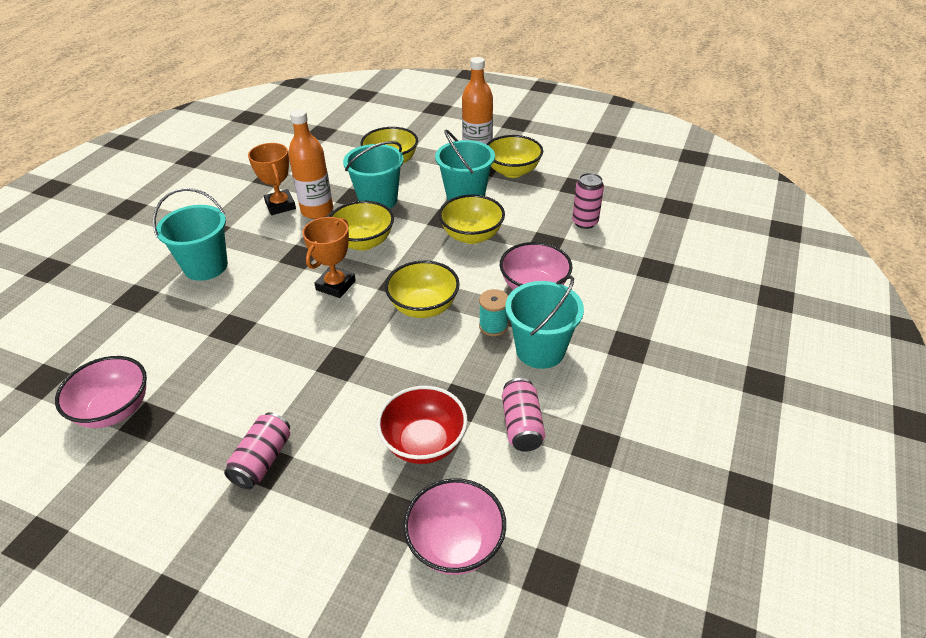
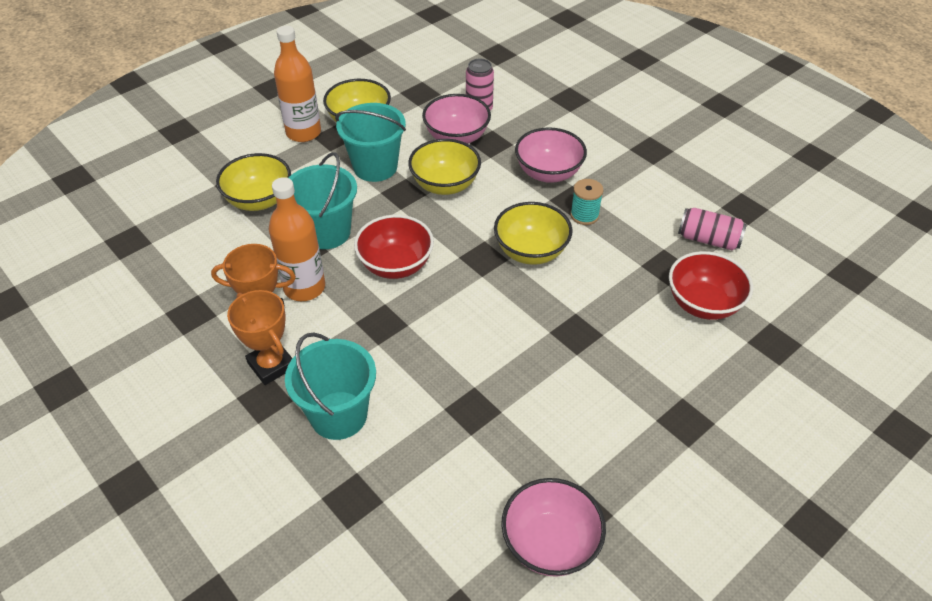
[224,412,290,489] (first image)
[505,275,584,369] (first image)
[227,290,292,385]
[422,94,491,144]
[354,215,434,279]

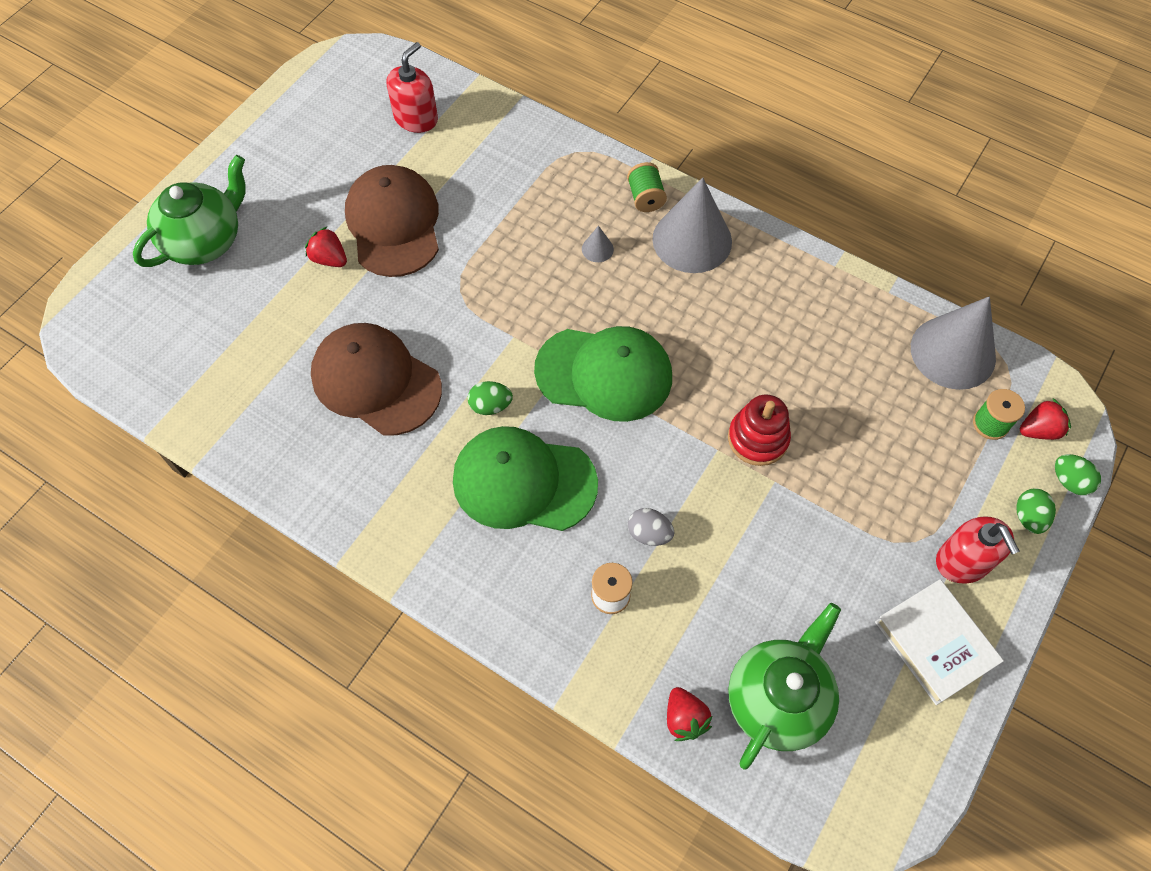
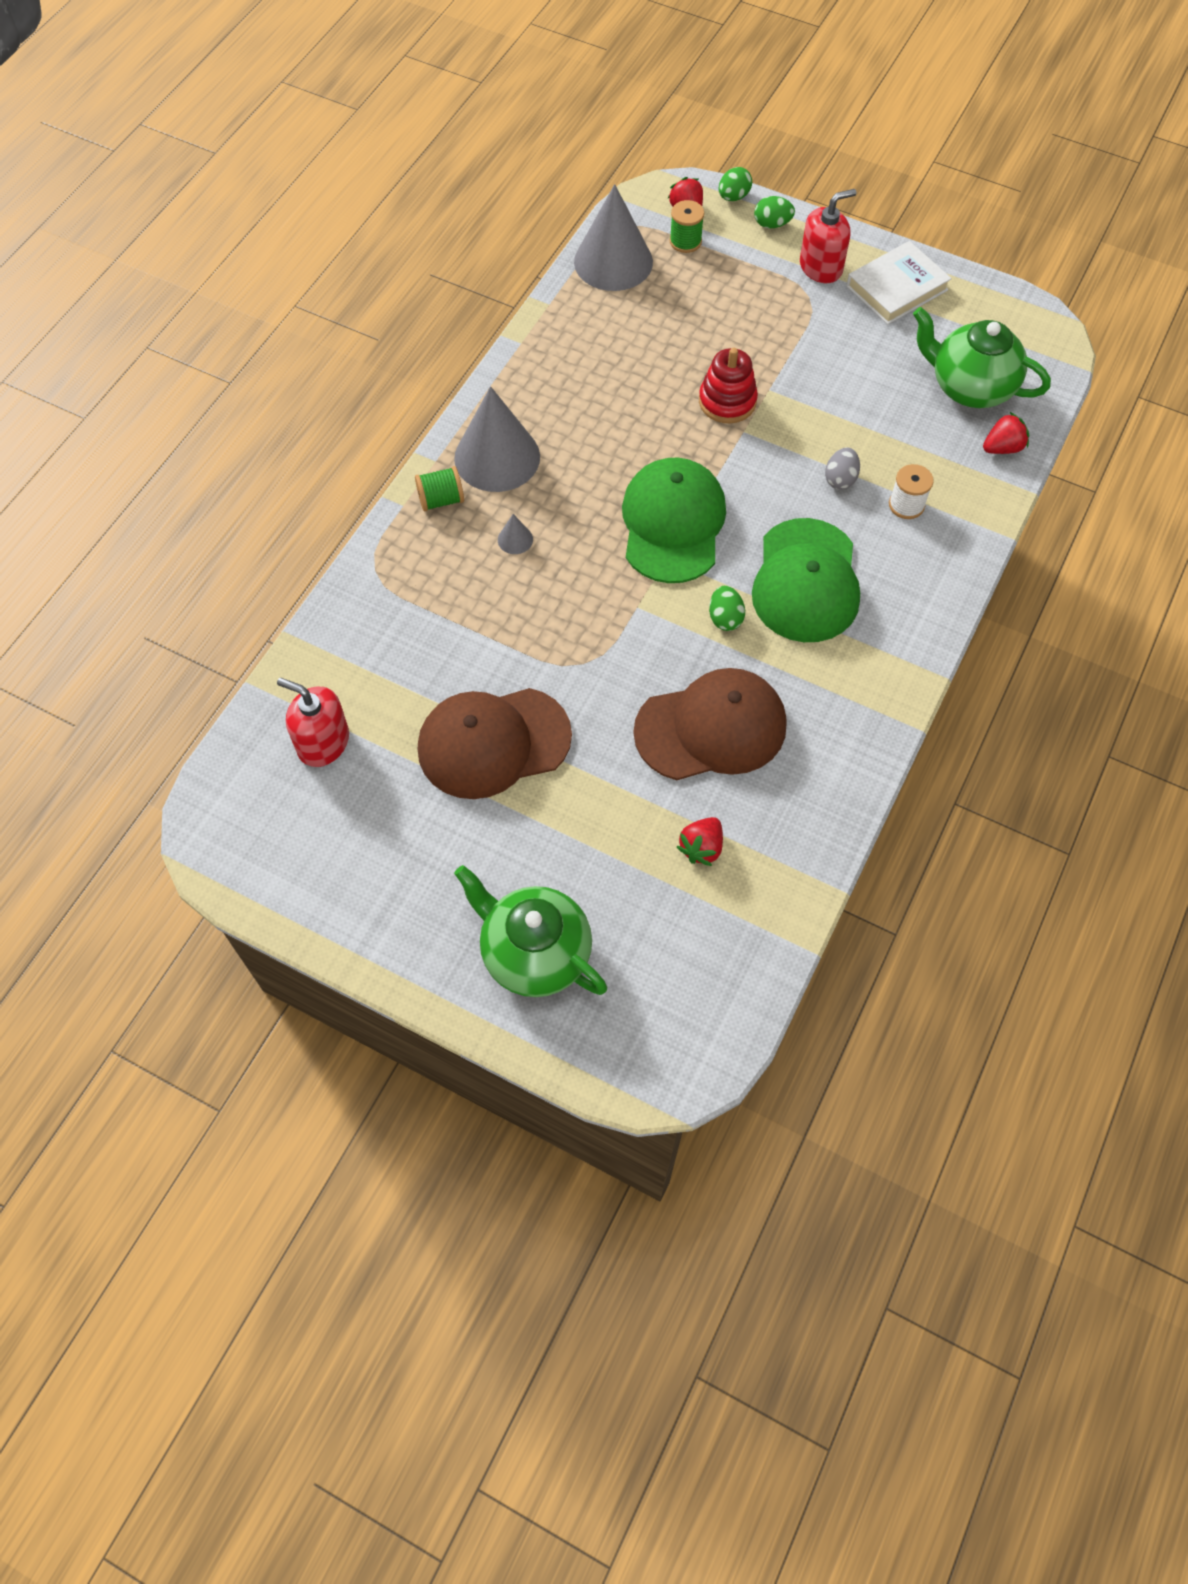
[677,817,723,866]
[633,668,787,780]

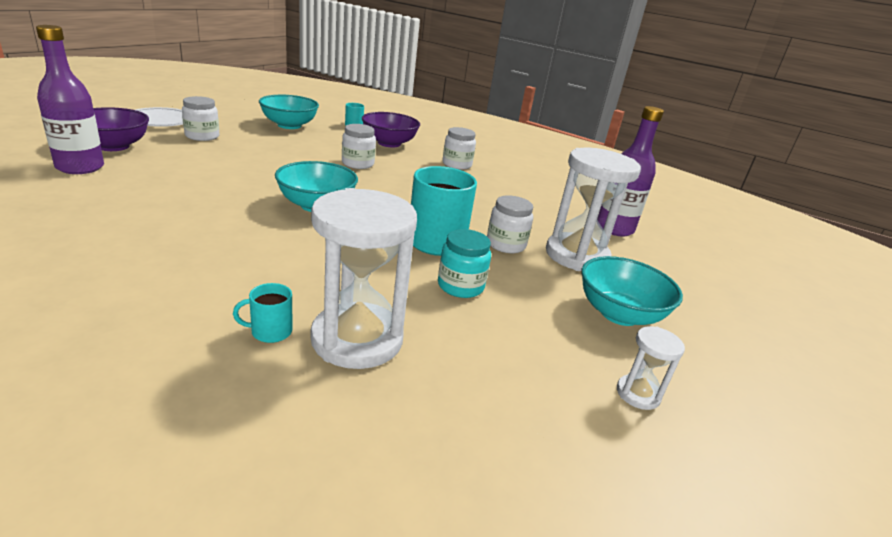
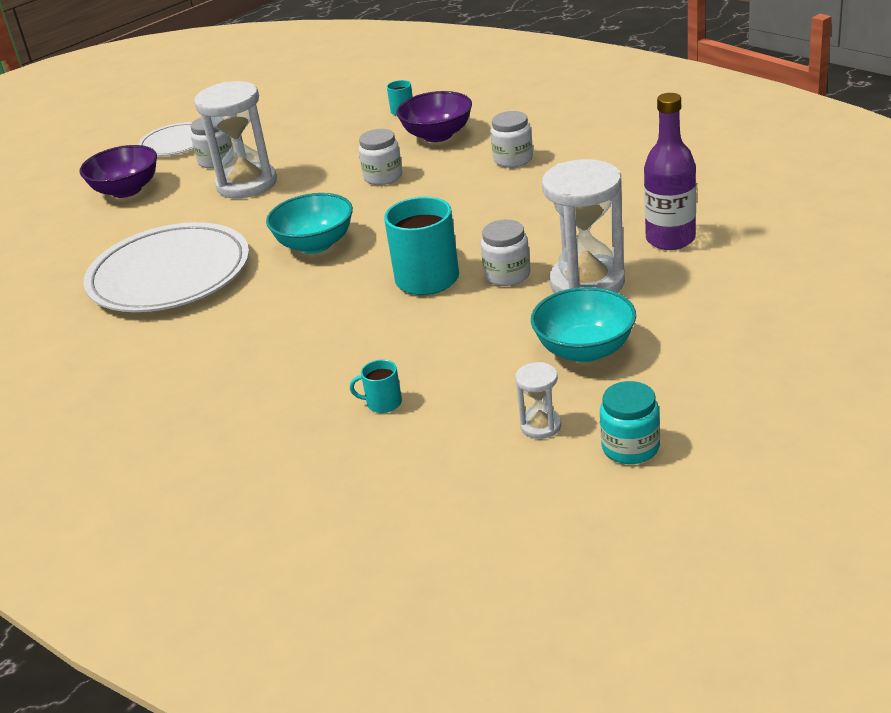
[36,25,104,174] (first image)
[259,95,319,129] (first image)
[83,222,249,312]
[350,360,402,413]
[194,81,277,198]
[600,381,660,464]

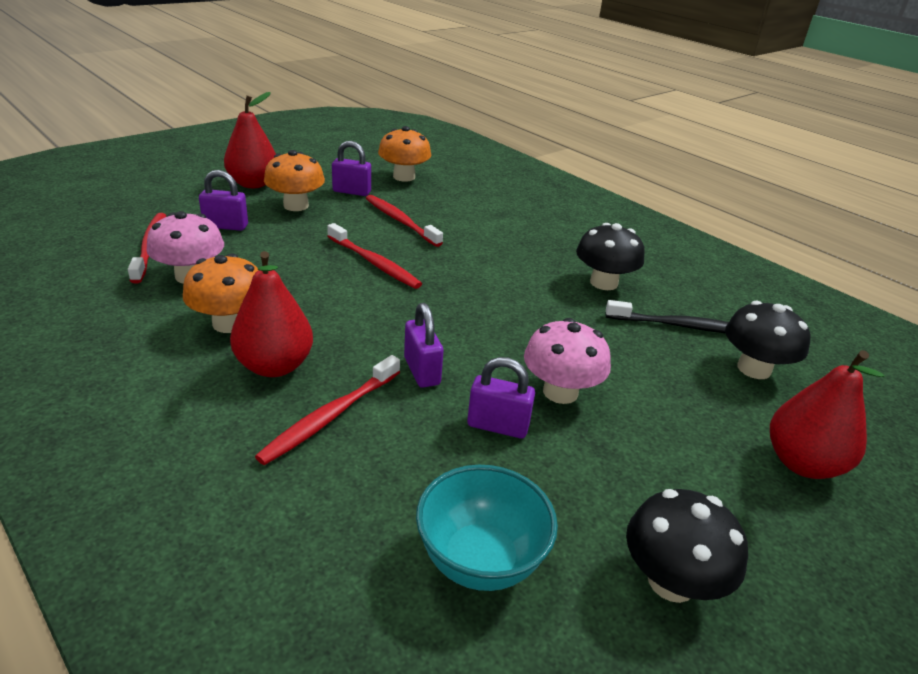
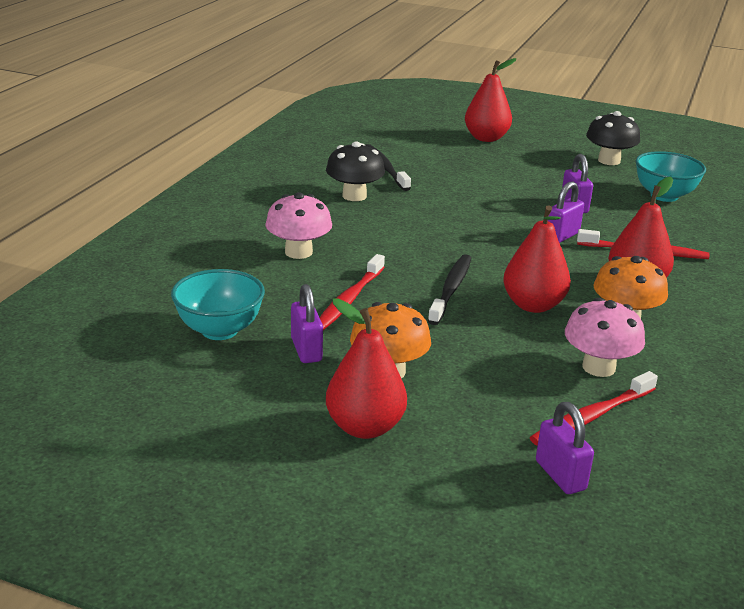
[725,301,810,379] (first image)
[503,205,571,313]
[536,402,594,494]
[265,192,332,259]
[171,269,265,340]
[428,254,471,325]

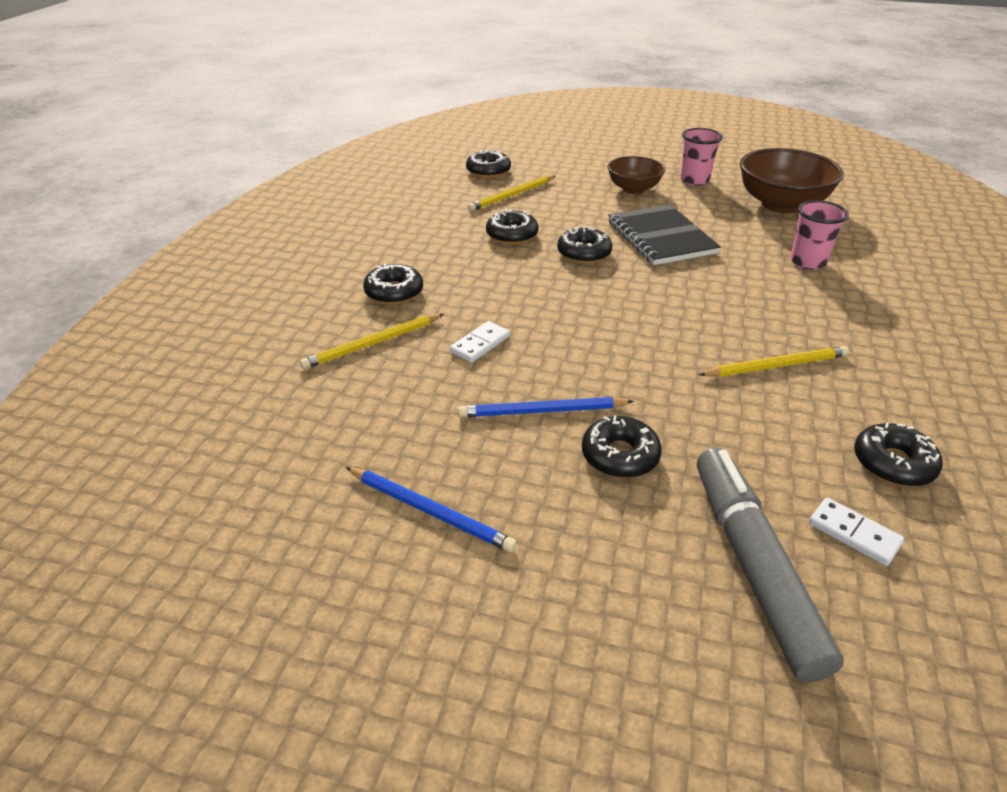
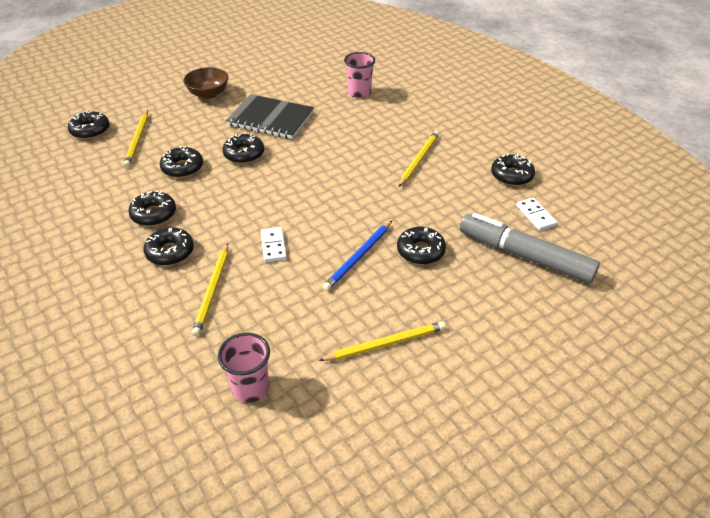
[740,148,844,213] (first image)
[128,191,176,226]
[218,333,270,403]
[318,322,446,361]
[516,198,557,231]

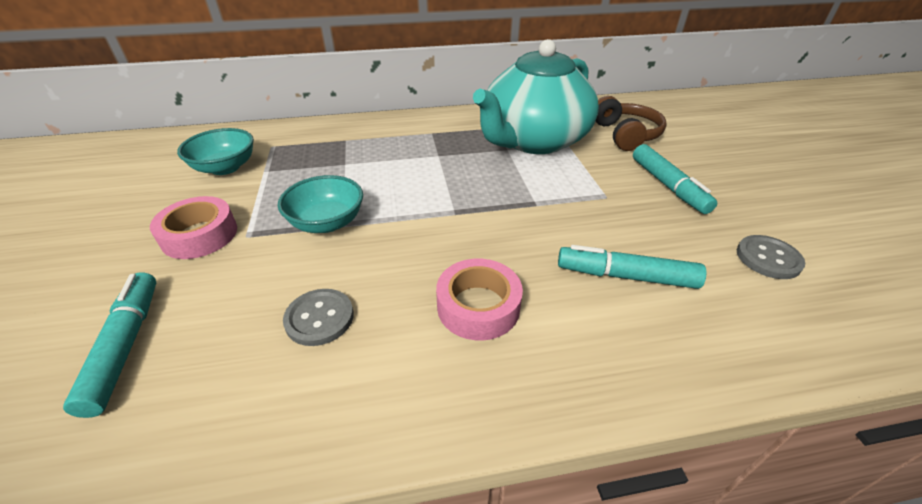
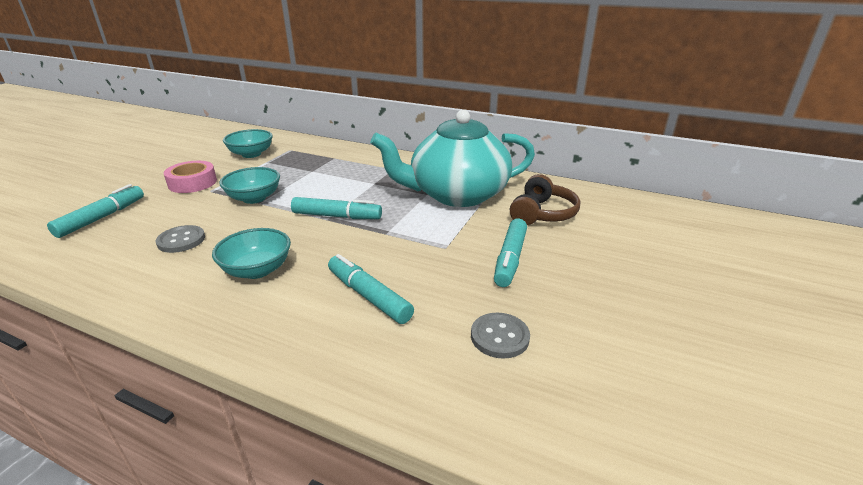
[291,197,382,219]
[212,228,291,279]

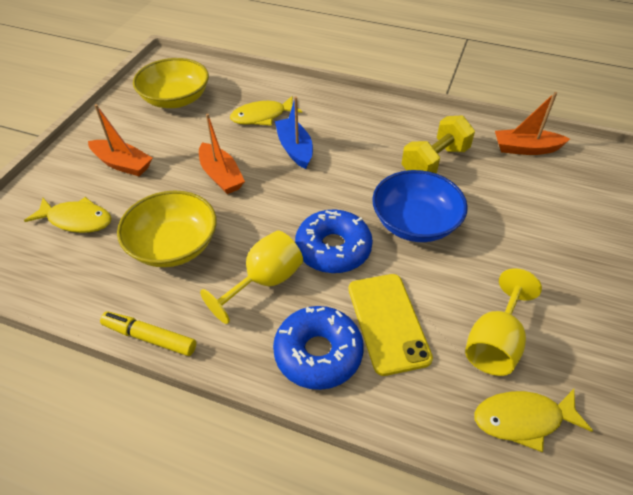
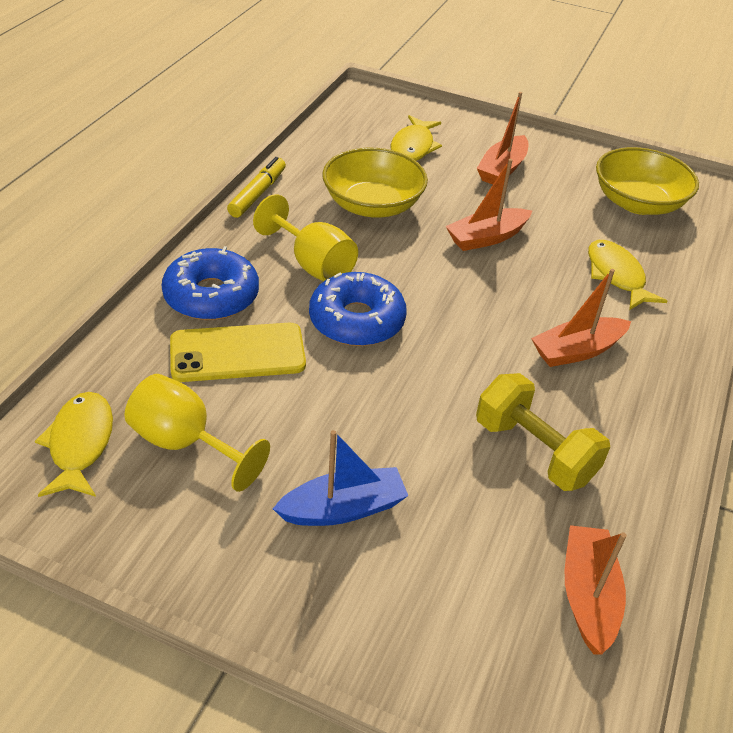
[372,170,468,242] (first image)
[531,269,631,367]
[273,430,408,526]

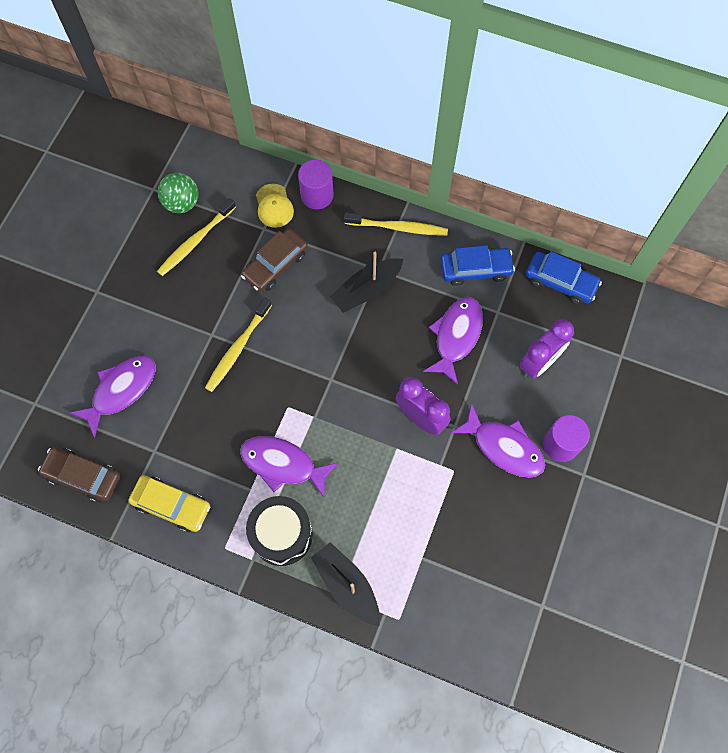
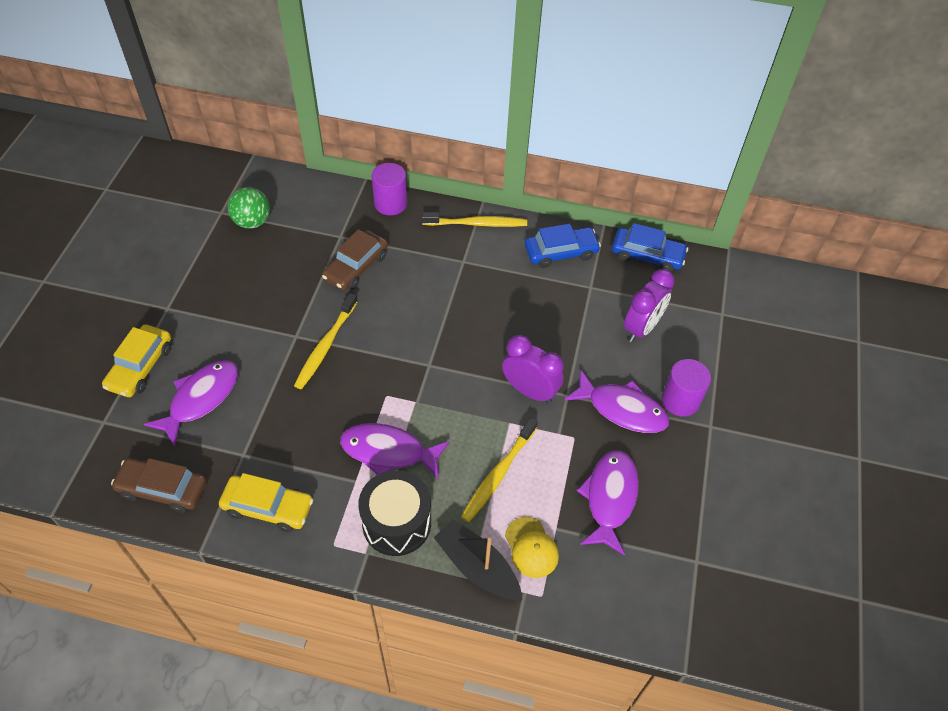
[330,252,403,313] (first image)
[102,325,171,397]
[461,418,538,522]
[505,517,559,578]
[577,451,639,556]

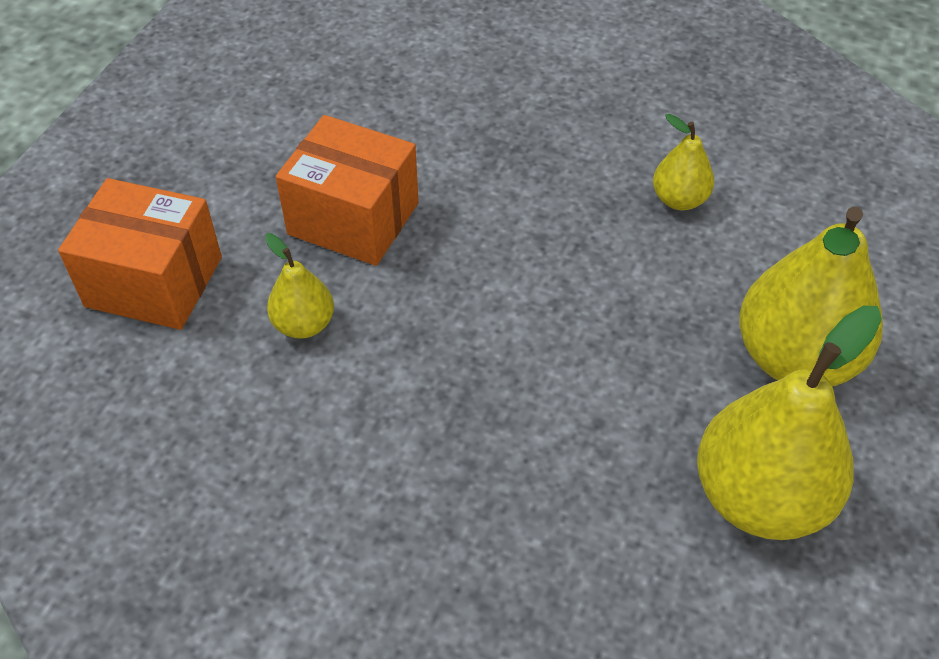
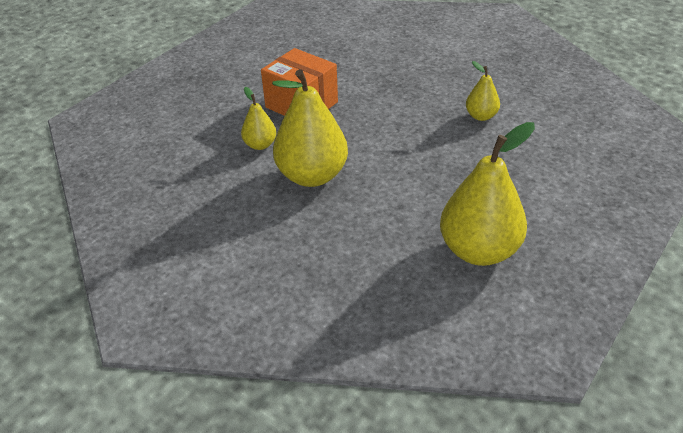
[58,178,222,330] (first image)
[272,69,348,187]

